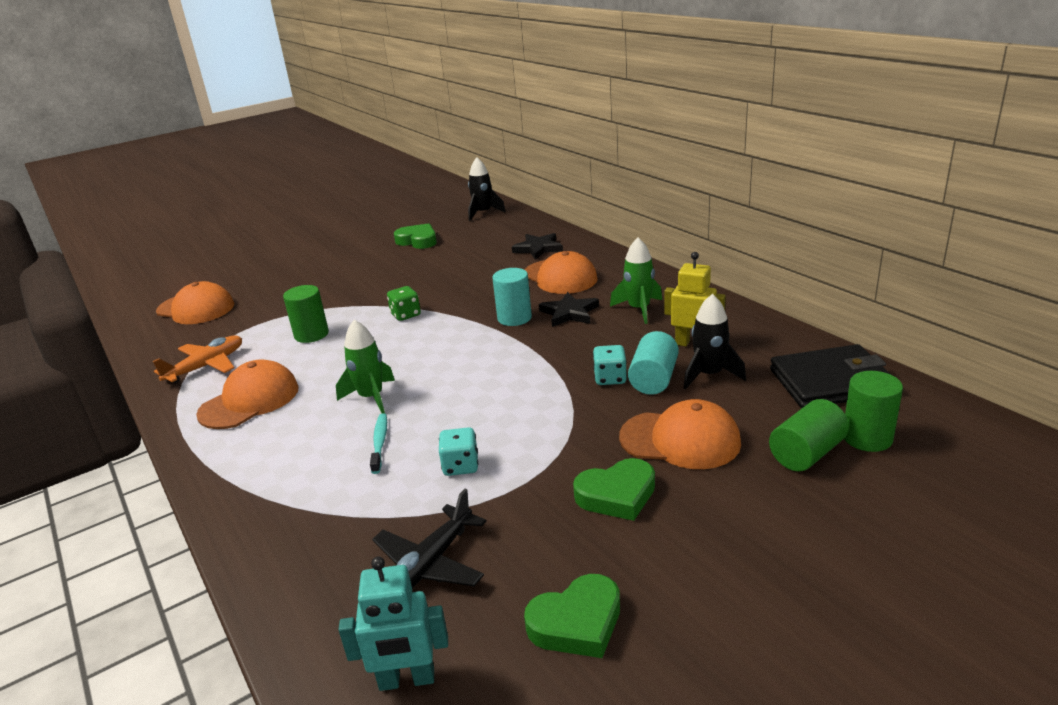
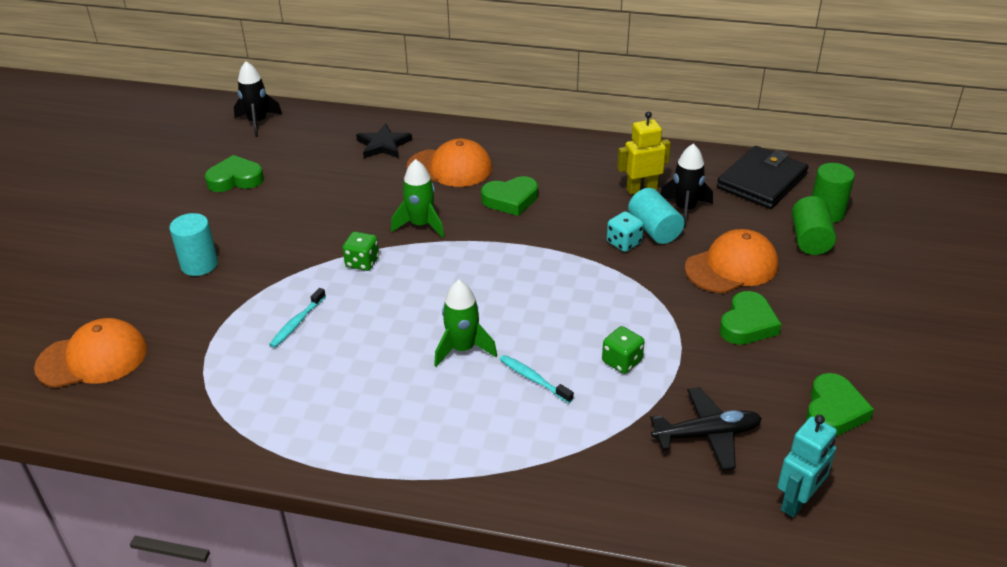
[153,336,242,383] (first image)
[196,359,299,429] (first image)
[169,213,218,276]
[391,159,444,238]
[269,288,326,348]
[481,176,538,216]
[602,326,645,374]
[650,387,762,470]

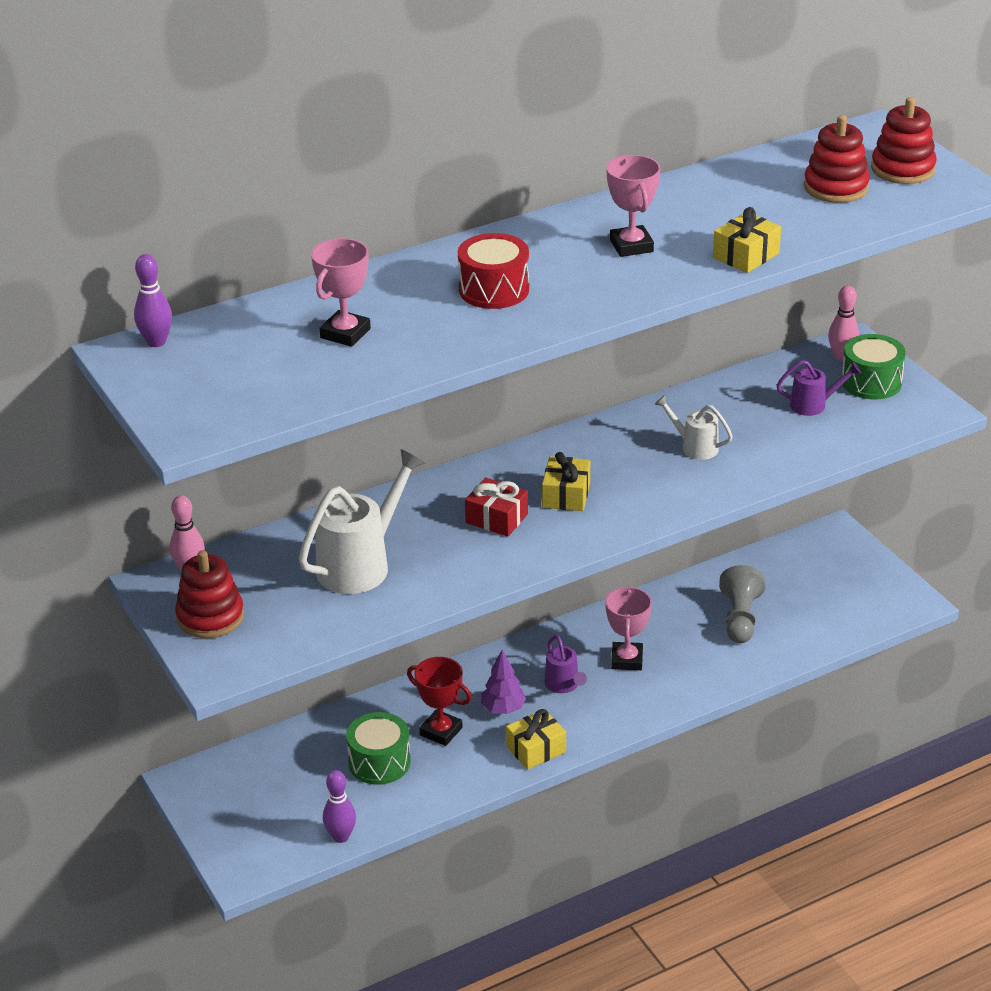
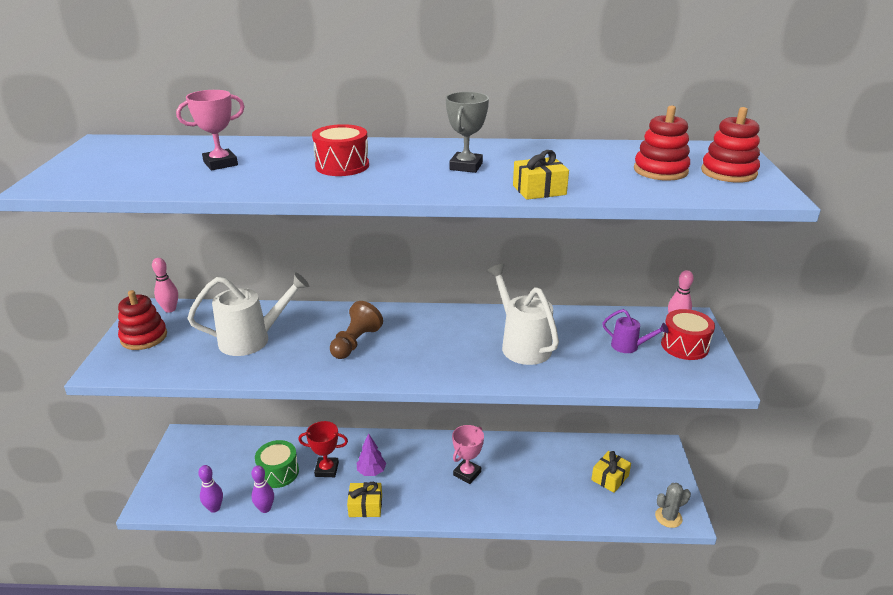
[545,635,587,693] (first image)
[719,565,765,643] (first image)
[655,483,691,528]
[251,465,274,513]
[591,451,631,493]
[330,301,383,359]
[446,92,489,173]
[661,309,715,360]
[298,421,348,477]
[486,264,559,365]

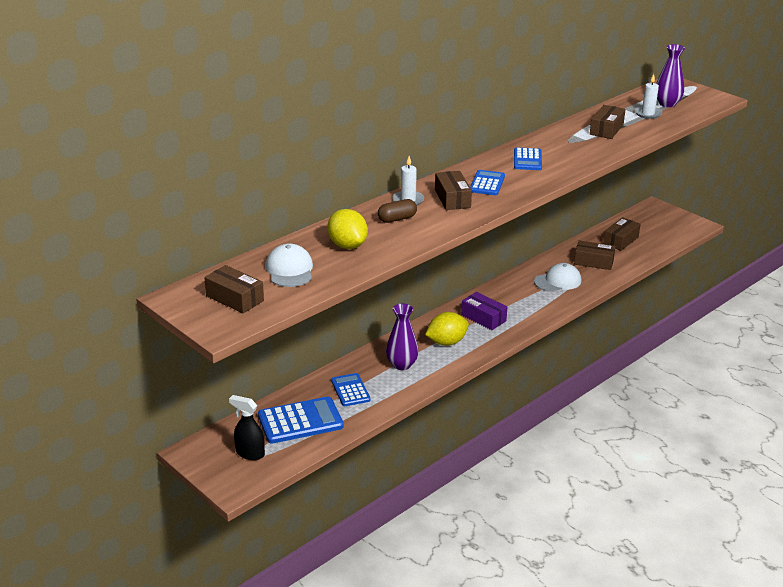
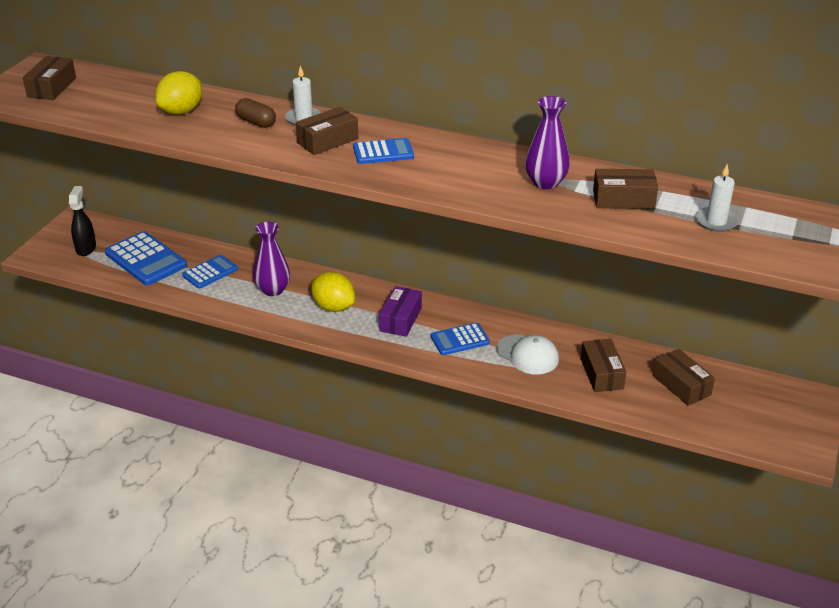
[266,244,313,287] (first image)
[431,323,490,355]
[525,96,570,190]
[653,349,715,406]

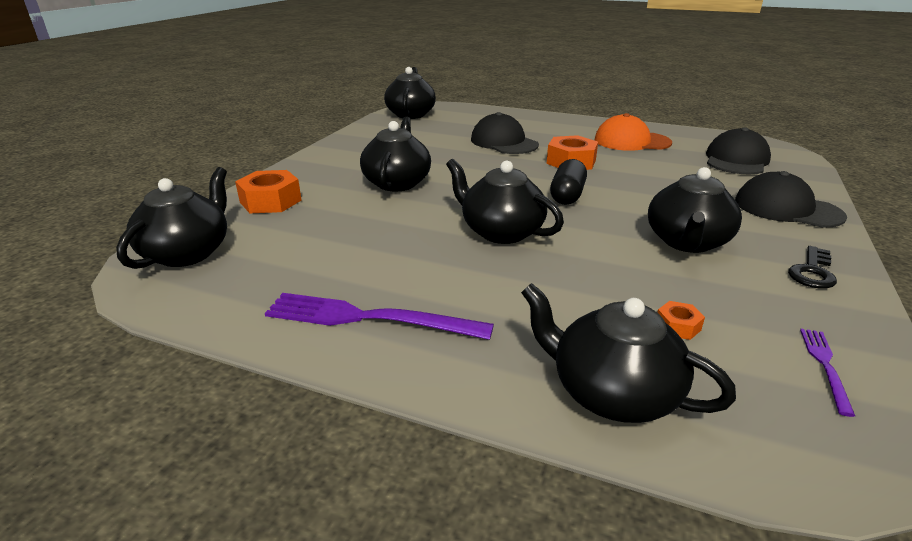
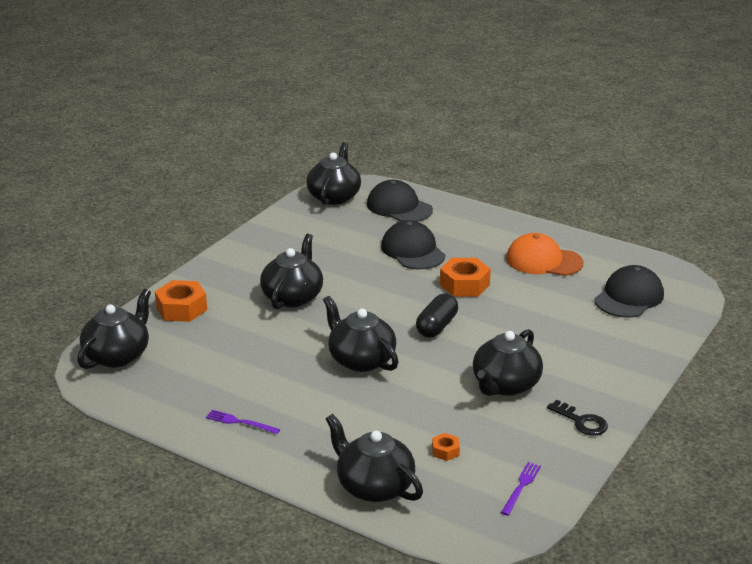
[367,180,433,222]
[547,400,608,436]
[206,410,280,434]

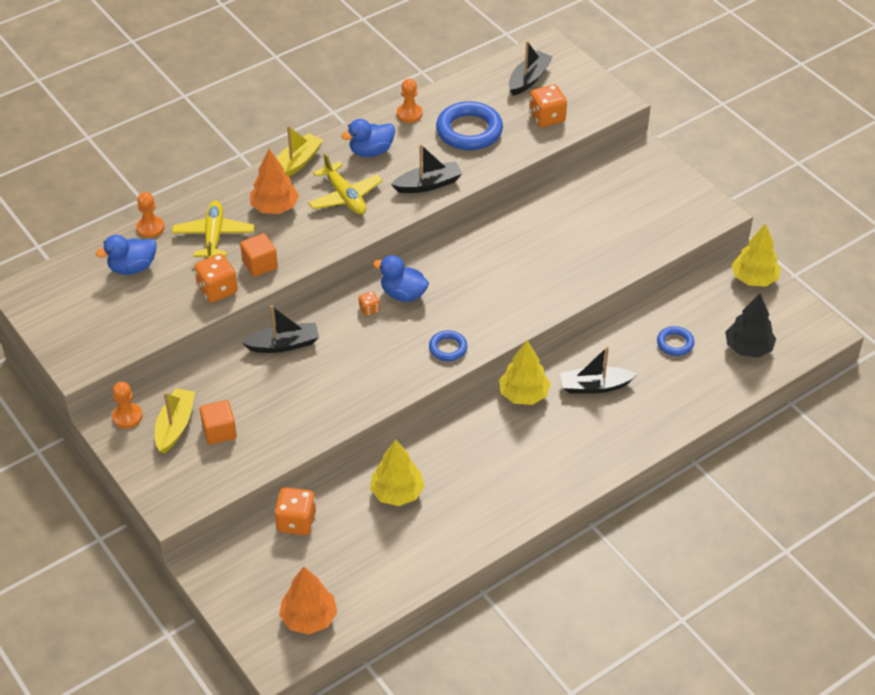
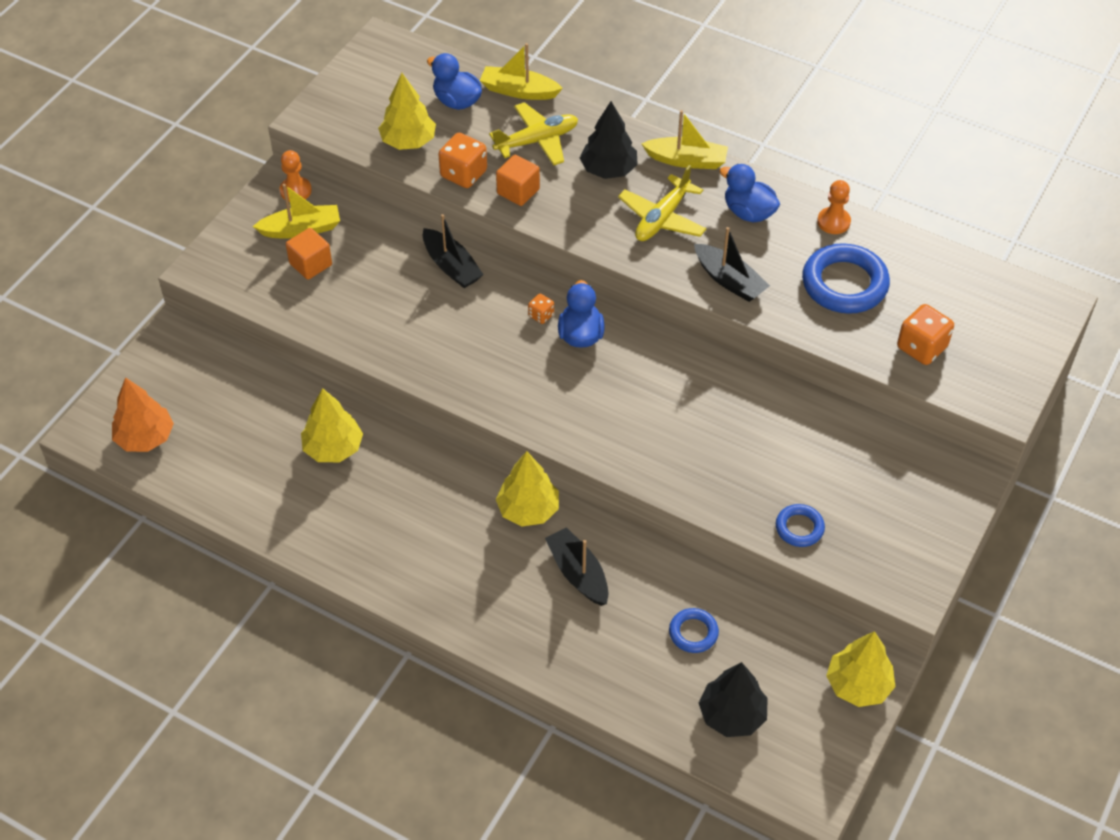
[274,487,316,535] (first image)
[509,41,553,96] (first image)
[378,73,436,150]
[776,504,825,547]
[480,43,563,100]
[580,101,638,179]

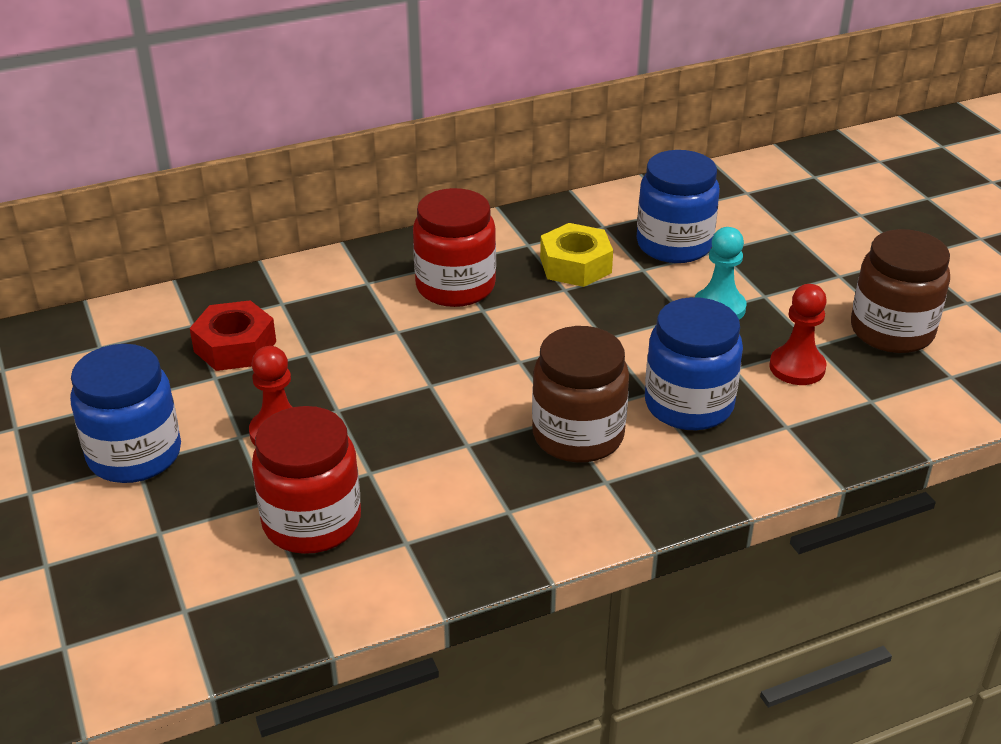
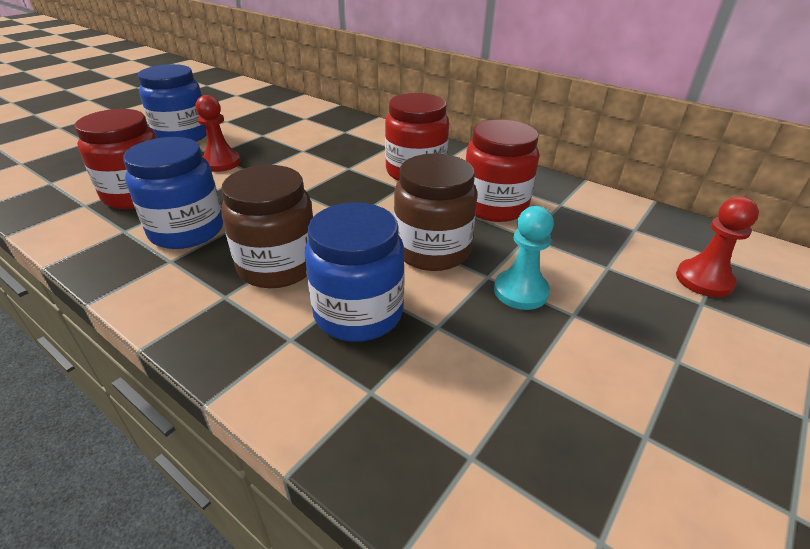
[190,300,276,371] (first image)
[123,137,223,249]
[676,197,759,297]
[394,154,477,271]
[466,120,539,222]

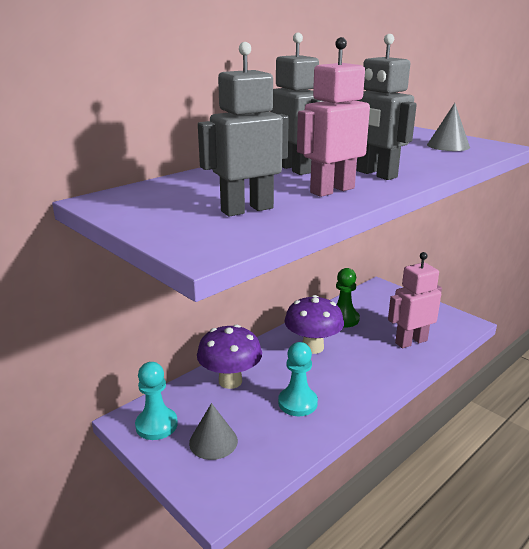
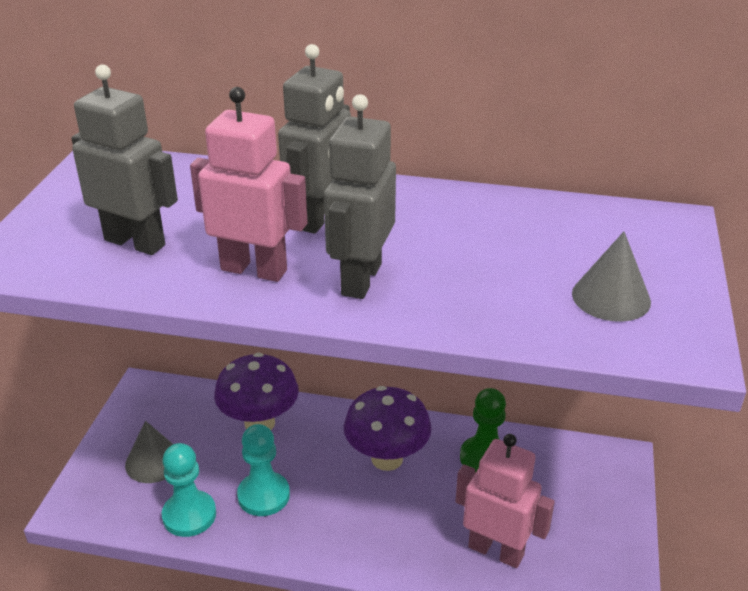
[162,443,216,537]

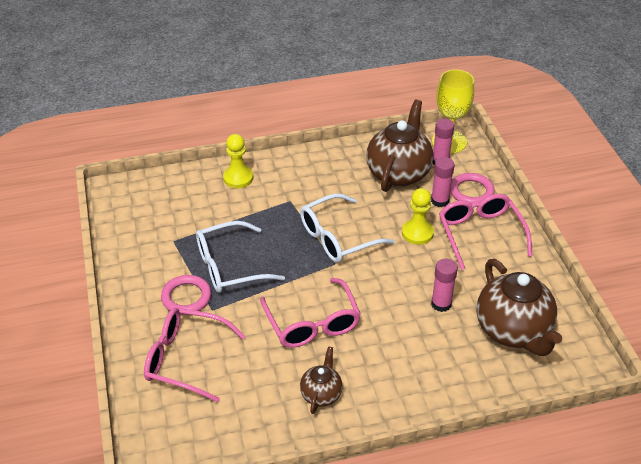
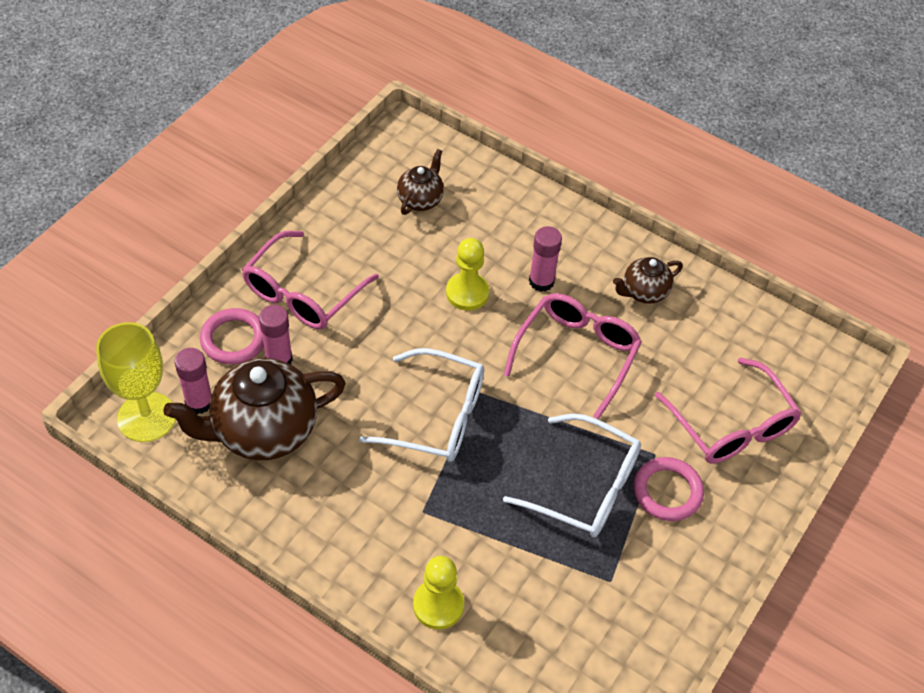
[446,238,490,311]
[529,226,562,292]
[397,149,444,215]

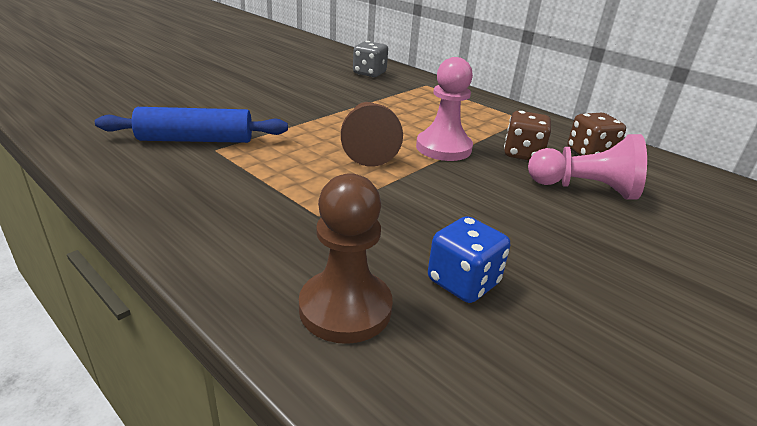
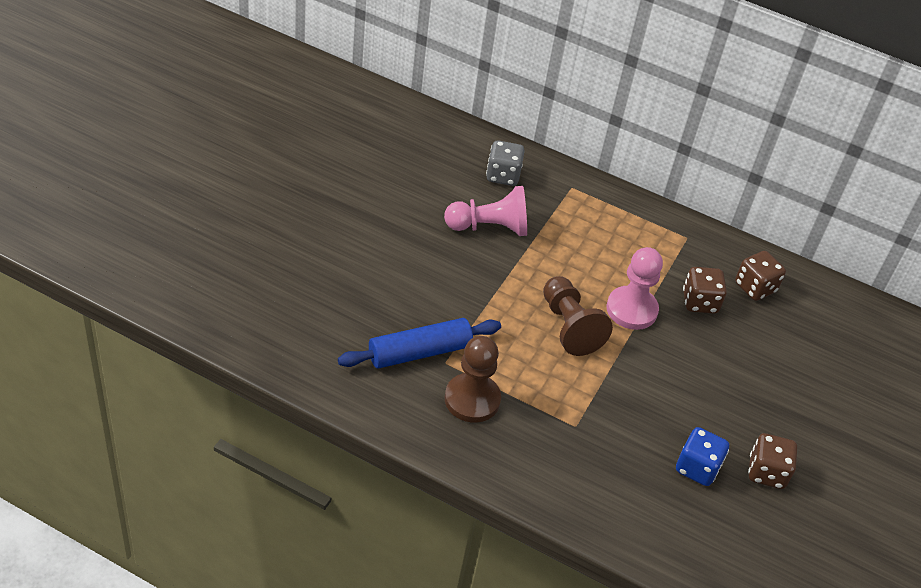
[748,433,797,489]
[445,336,501,423]
[444,186,527,236]

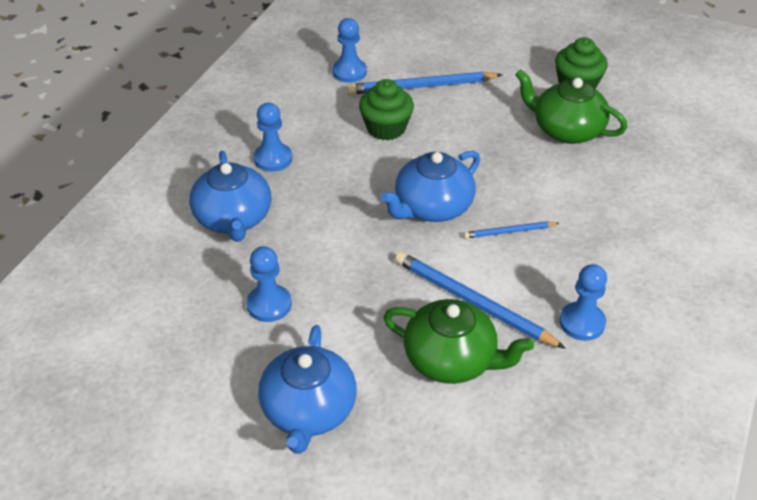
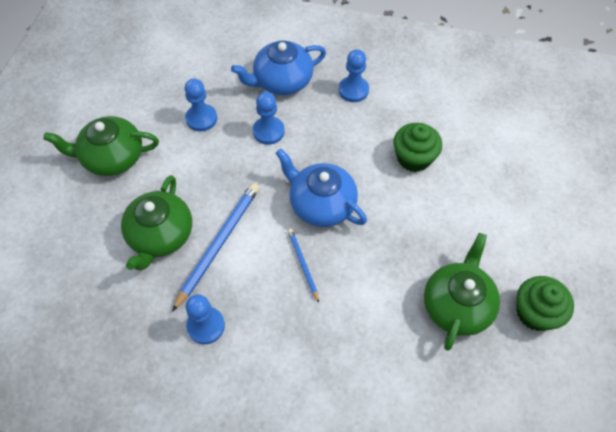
[347,72,502,95] (first image)
[253,92,285,145]
[43,116,159,176]

